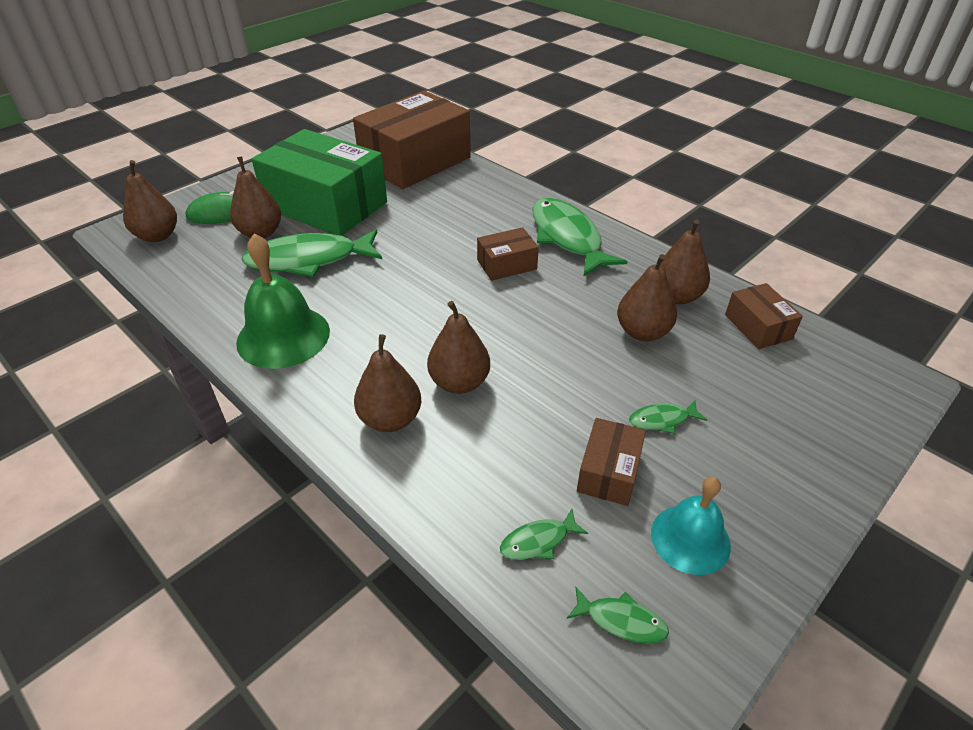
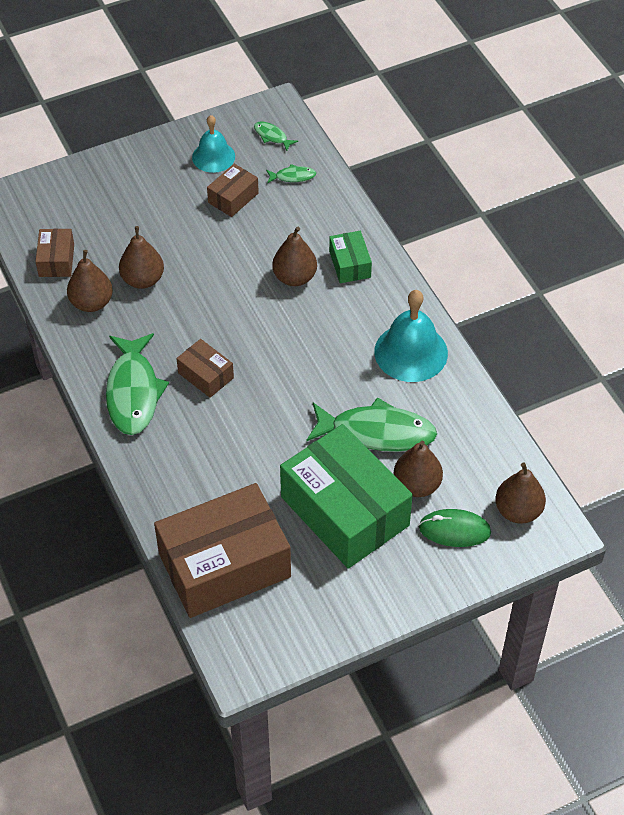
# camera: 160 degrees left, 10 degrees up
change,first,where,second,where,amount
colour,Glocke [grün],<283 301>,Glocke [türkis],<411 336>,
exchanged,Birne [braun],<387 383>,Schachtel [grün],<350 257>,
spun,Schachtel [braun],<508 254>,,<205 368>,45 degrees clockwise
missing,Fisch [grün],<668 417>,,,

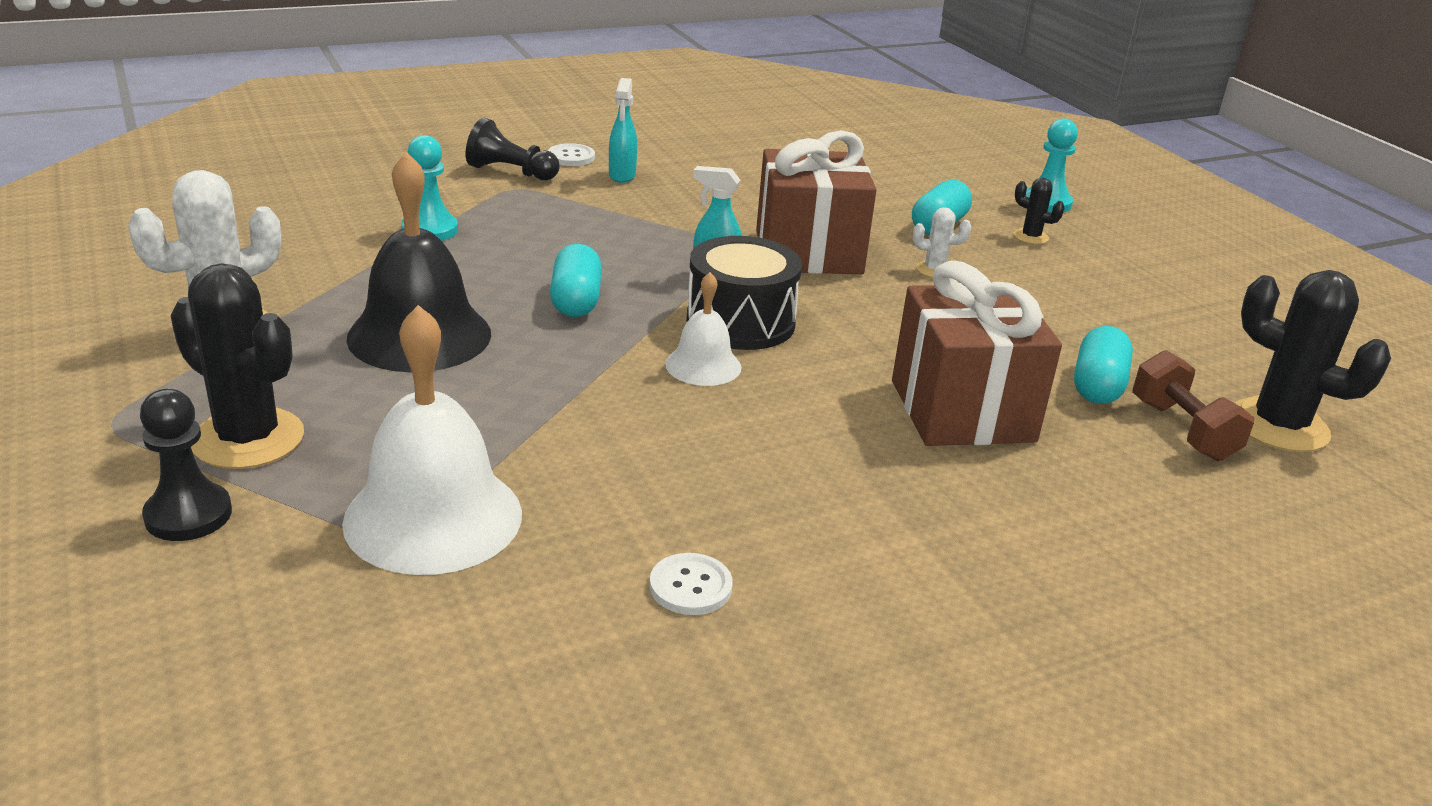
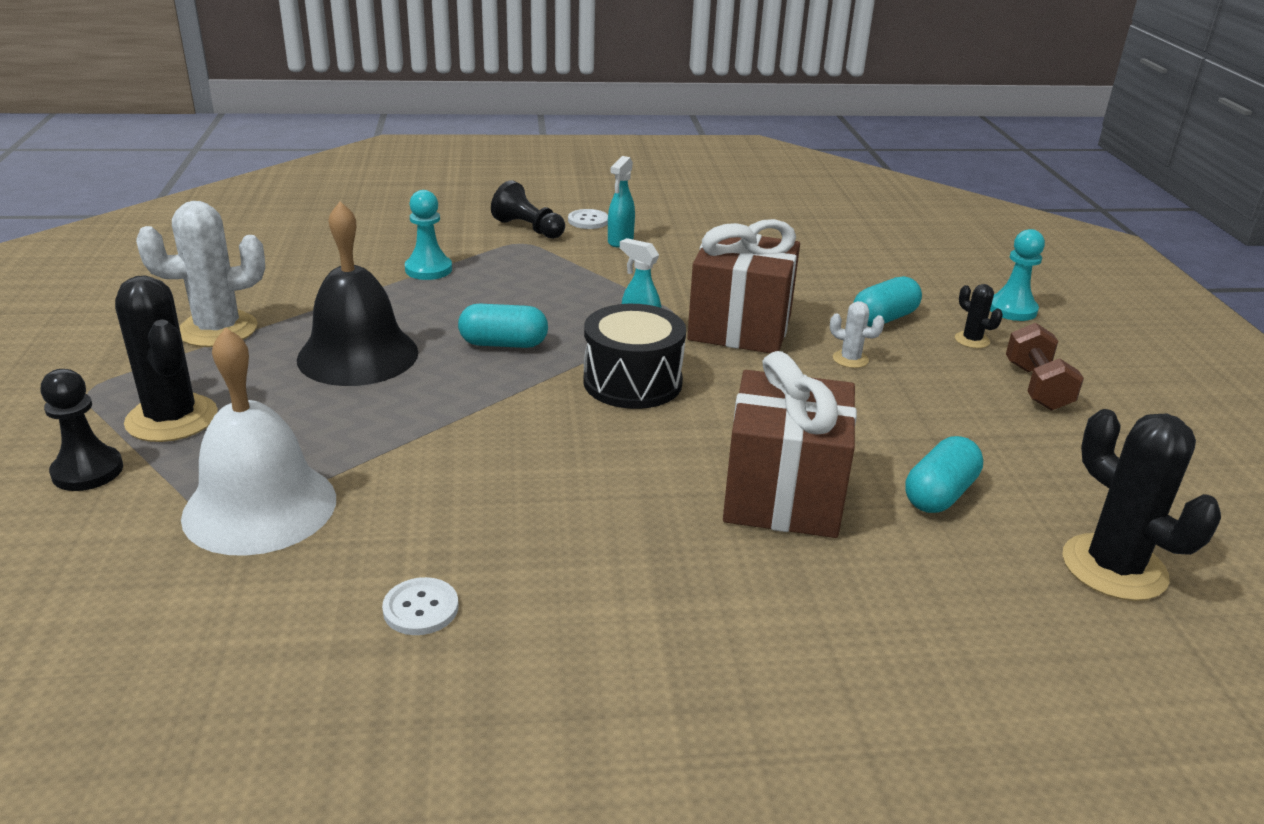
# camera: 20 degrees right, 0 degrees up
change,first,where,second,where,amount
spun,Kapsel [türkis],<576 280>,,<503 326>,75 degrees clockwise
missing,Glocke [weiß],<703 329>,,,
relocated,Hantel [braun],<1193 405>,,<1045 367>,

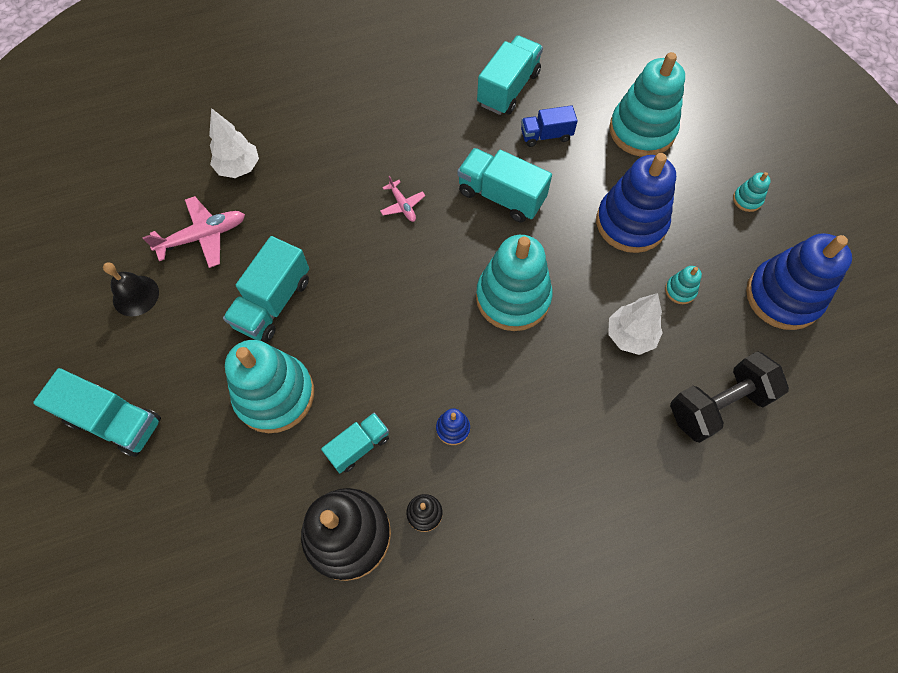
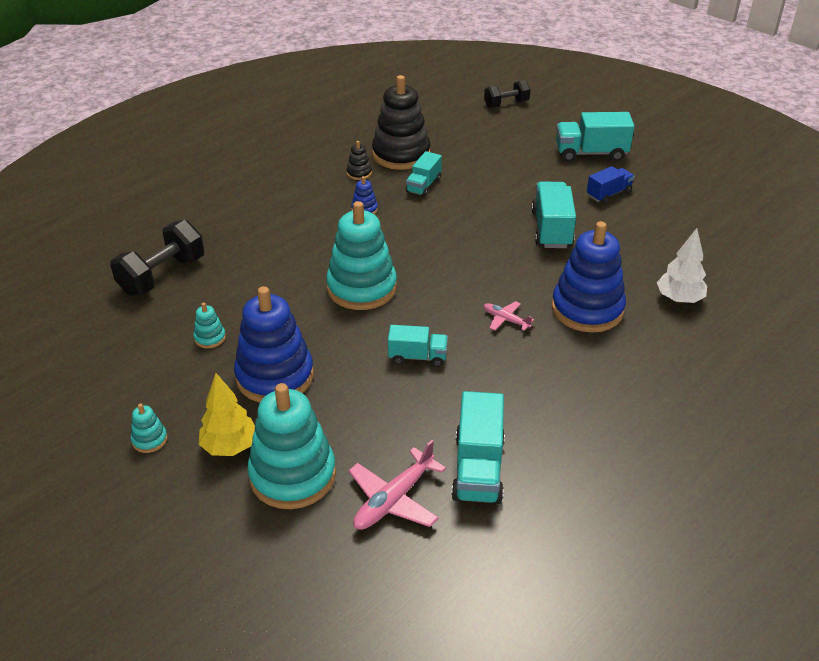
# camera: 155 degrees right, 25 degrees down
change,first,where,second,where,amount
missing,Glocke [schwarz],<131 289>,,,
relocated,Flugzeug [rosa],<193 232>,,<397 485>,
missing,Stapelspielzeug [türkis],<269 386>,,,
size,Lastwagen [türkis],<504 185>,,<418 346>,x0.62
relocated,Lastwagen [blau],<549 126>,,<611 185>,
missing,Baum [weiß],<635 324>,,,
relocated,Stapelspielzeug [blau],<799 281>,,<589 277>,
appeared,,,Baum [gelb],<227 414>,
appeared,,,Hantel [schwarz],<507 94>,

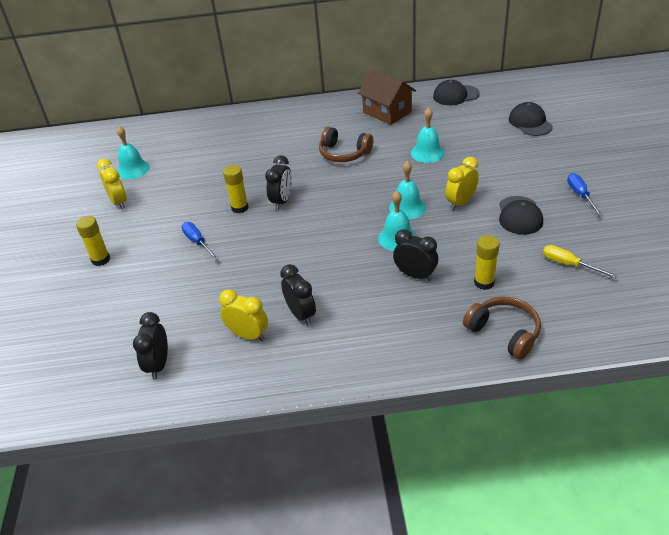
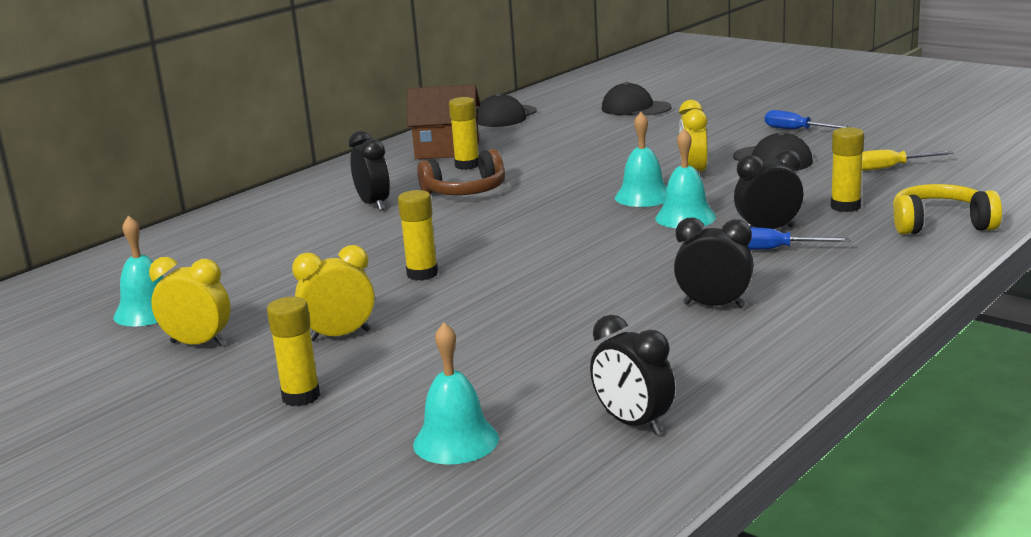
# camera: 45 degrees left, 20 degrees down
change,first,where,second,where,amount
relocated,Schraubenzieher [blau],<200 241>,,<799 238>,
relocated,Wecker [gelb],<243 315>,,<333 293>,
relocated,Wecker [schwarz],<278 182>,,<369 171>,
relocated,Glocke [türkis],<428 135>,,<456 393>,
colour,Kopfhörer [braun],<502 328>,Kopfhörer [gelb],<947 209>,
appeared,,,Klebestift [gelb],<464 133>,

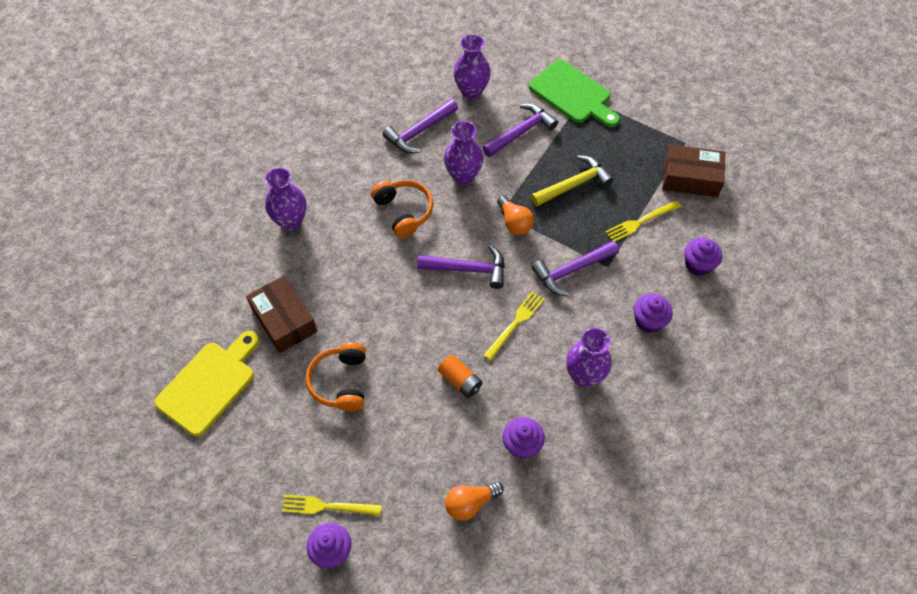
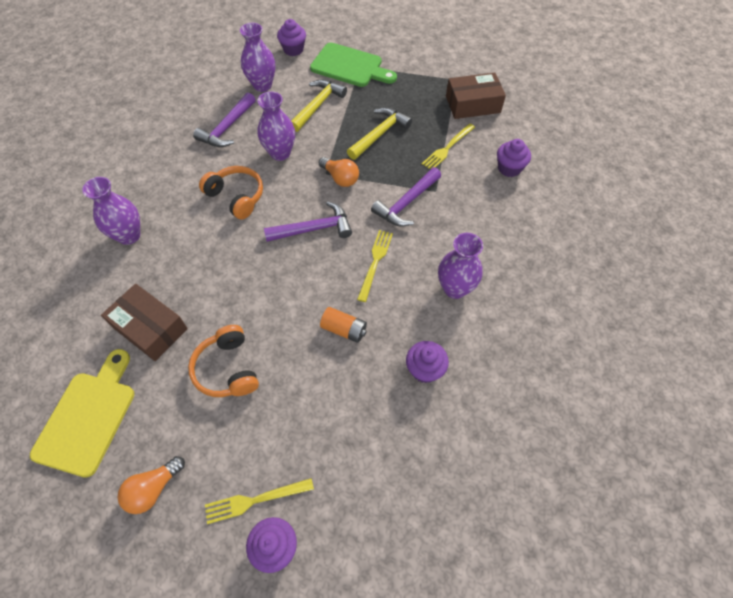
# camera: 20 degrees left, 0 degrees up
change,first,where,second,where,amount
relocated,Glühbirne [orange],<474 501>,,<151 485>,
colour,Hammer [lila],<520 130>,Hammer [gelb],<319 105>,
relocated,Muffin [lila],<653 313>,,<291 37>,

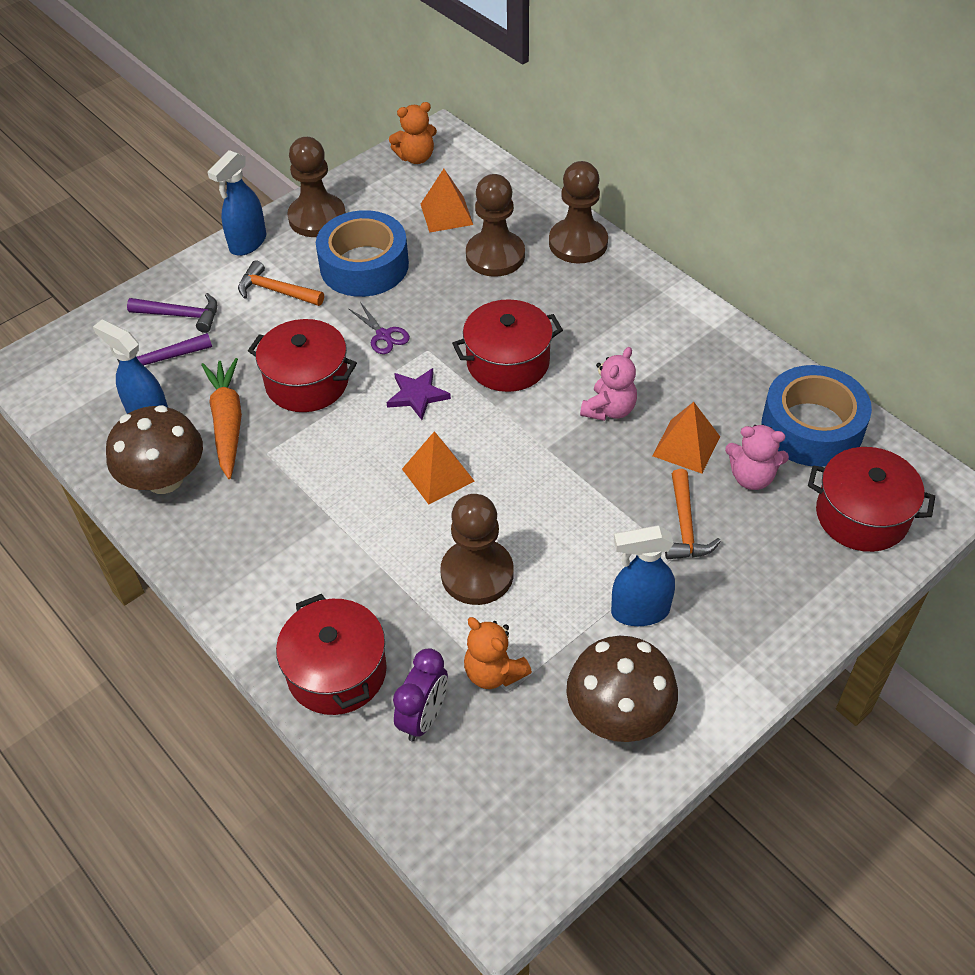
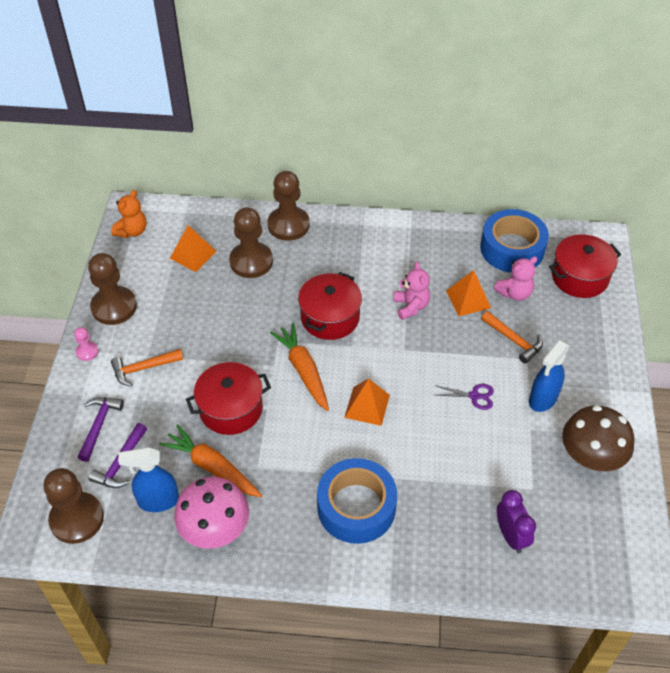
# camera: 45 degrees left, 0 degrees up
change,first,where,second,where,amount
colour,Pilz [braun],<154 449>,Pilz [rosa],<211 513>,
spun,Hammer [lila],<172 313>,,<101 429>,45 degrees counterclockwise
exchanged,Sprühflasche [blau],<236 203>,Bauer [rosa],<86 344>,
missing,Kochtopf [rot],<331 654>,,,
relocated,Klebeband [blau],<362 253>,,<357 501>,
relocated,Schere [lila],<379 328>,,<464 397>,
exchanged,Stern [lila],<419 394>,Karotte [orange],<299 367>,
relocated,Bauer [braun],<477 549>,,<74 506>,
missing,Teddybär [orange],<498 653>,,,

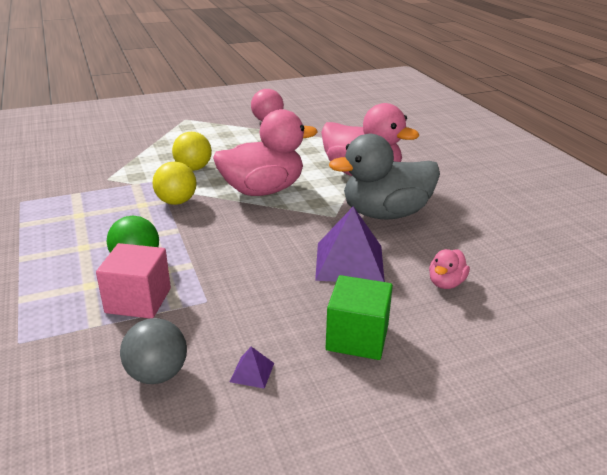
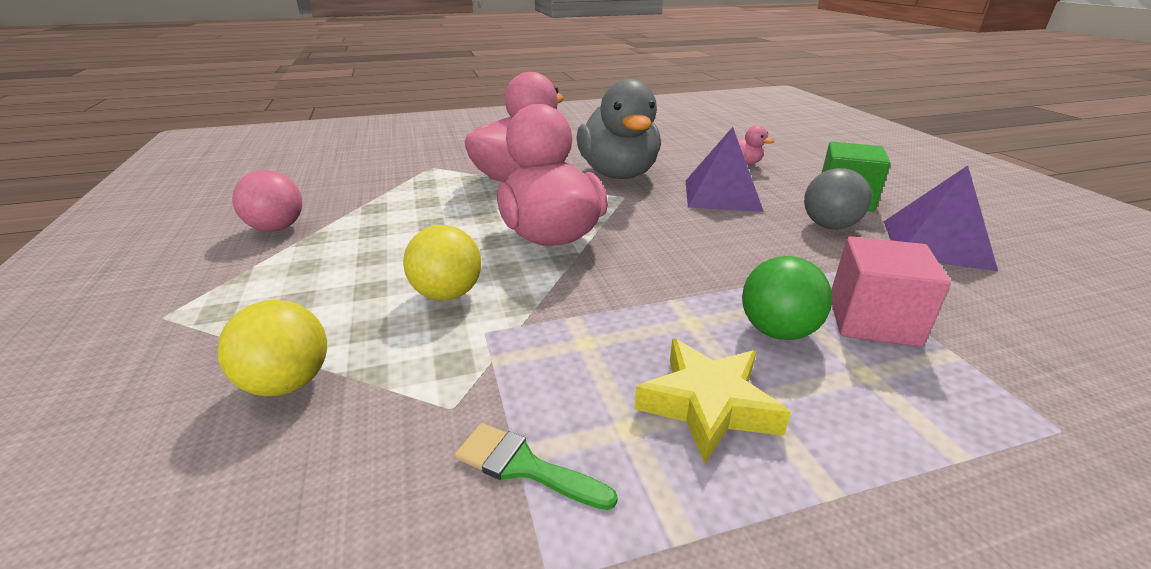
# camera: 85 degrees left, 0 degrees up
change,first,where,second,where,amount
relocated,Ball [grau],<153 351>,,<838 198>,
relocated,Ball [gelb],<175 183>,,<272 348>,
size,Pyramide [lila],<252 367>,,<940 218>,x2.35
appeared,,,Pinsel [grün],<536 466>,
appeared,,,Stern [gelb],<712 401>,

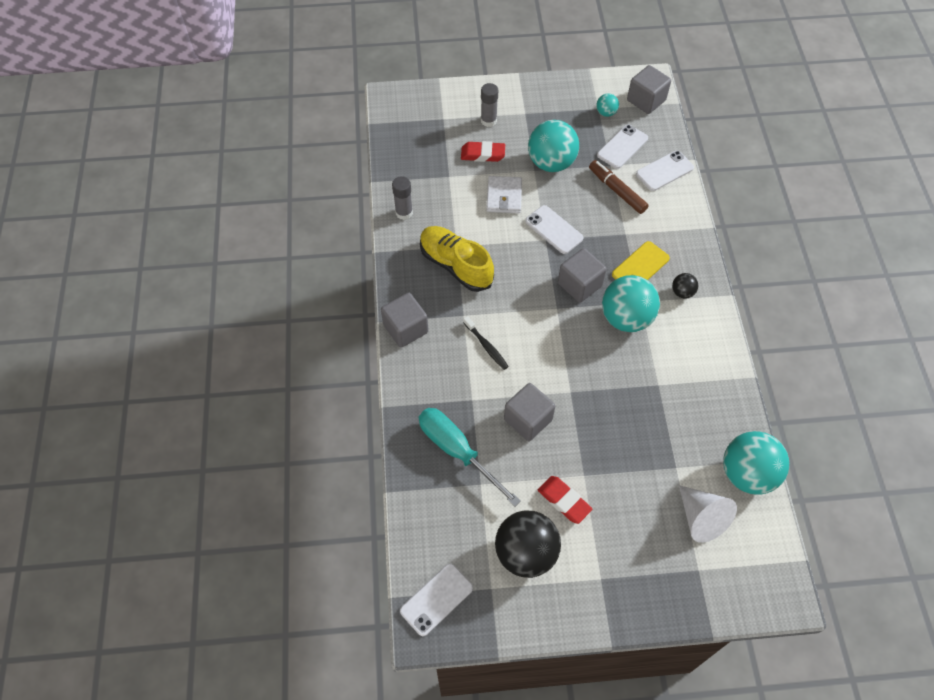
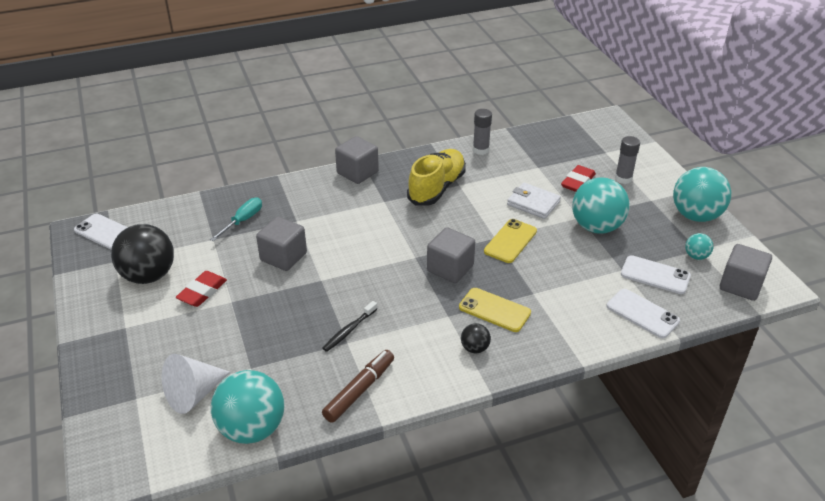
# camera: 75 degrees right, 20 degrees down
change,first,where,second,where,amount
size,Schraubenzieher [türkis],<470 457>,,<236 219>,x0.60
spun,Radiergummi [rot],<483 151>,,<578 178>,45 degrees clockwise
relocated,Zahnbürste [schwarz],<486 343>,,<350 326>,
spun,Geldbörse [weiß],<504 194>,,<534 201>,45 degrees clockwise
colour,Handy [weiß],<554 229>,Handy [gelb],<510 241>,
relocated,Filzstift [braun],<618 187>,,<358 386>,
relocated,Ball [türkis],<631 303>,,<702 194>,

